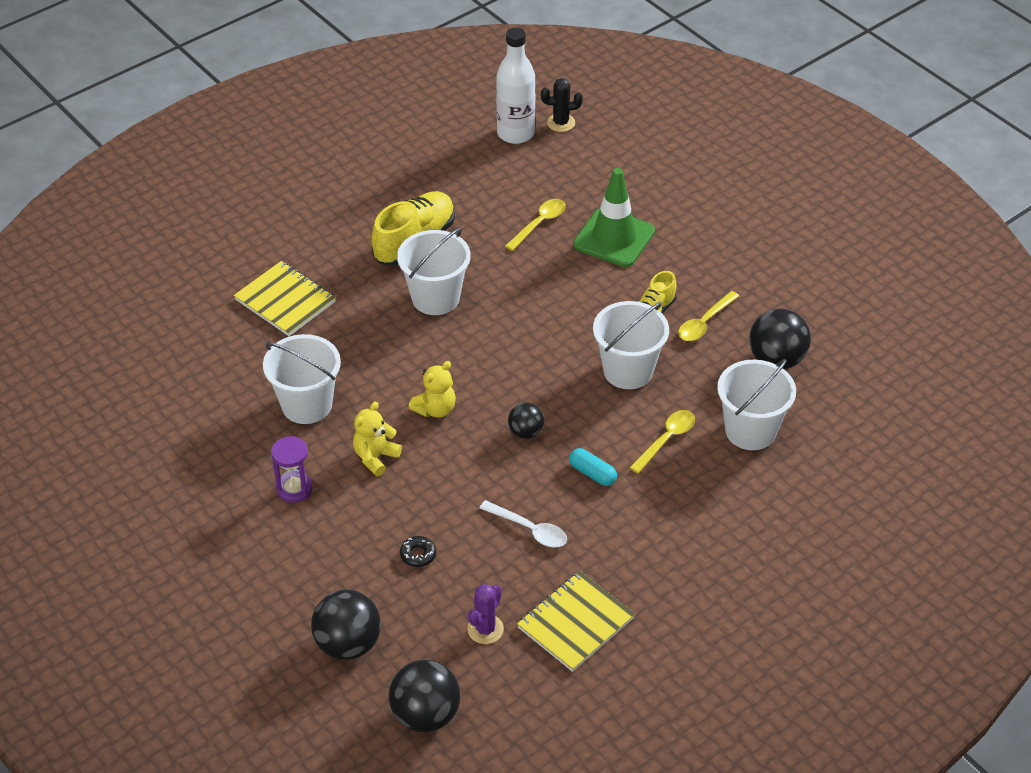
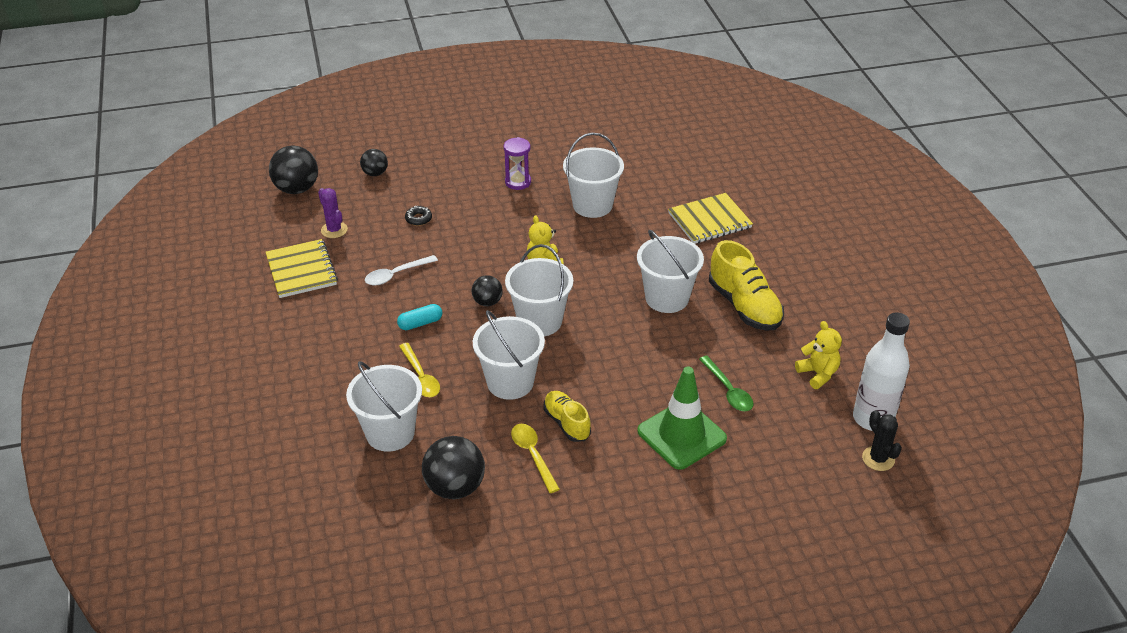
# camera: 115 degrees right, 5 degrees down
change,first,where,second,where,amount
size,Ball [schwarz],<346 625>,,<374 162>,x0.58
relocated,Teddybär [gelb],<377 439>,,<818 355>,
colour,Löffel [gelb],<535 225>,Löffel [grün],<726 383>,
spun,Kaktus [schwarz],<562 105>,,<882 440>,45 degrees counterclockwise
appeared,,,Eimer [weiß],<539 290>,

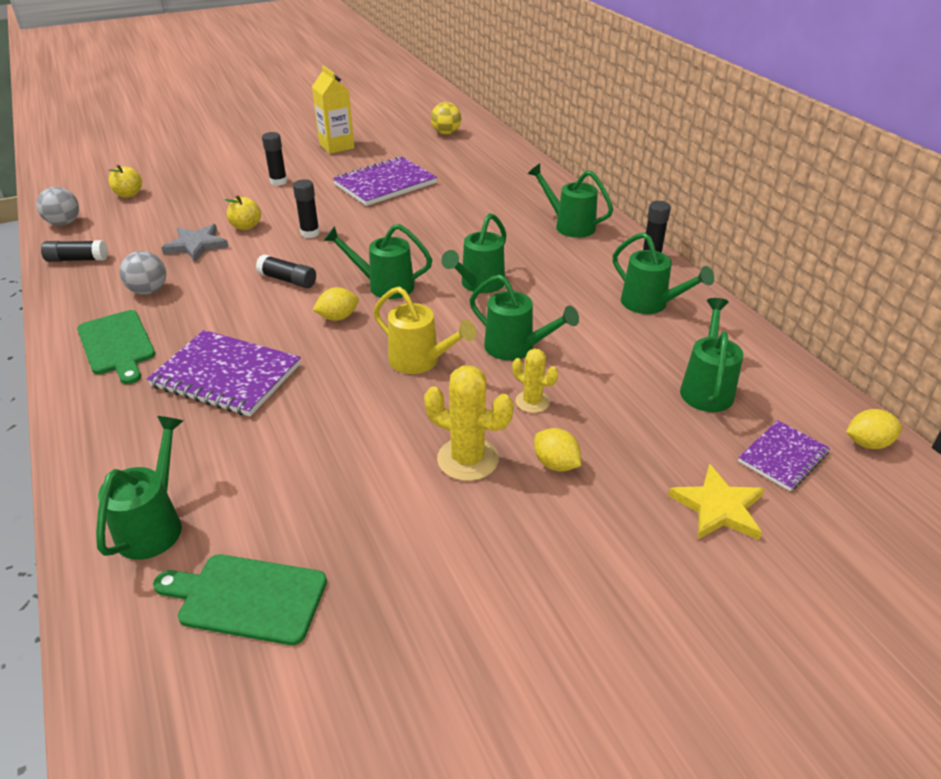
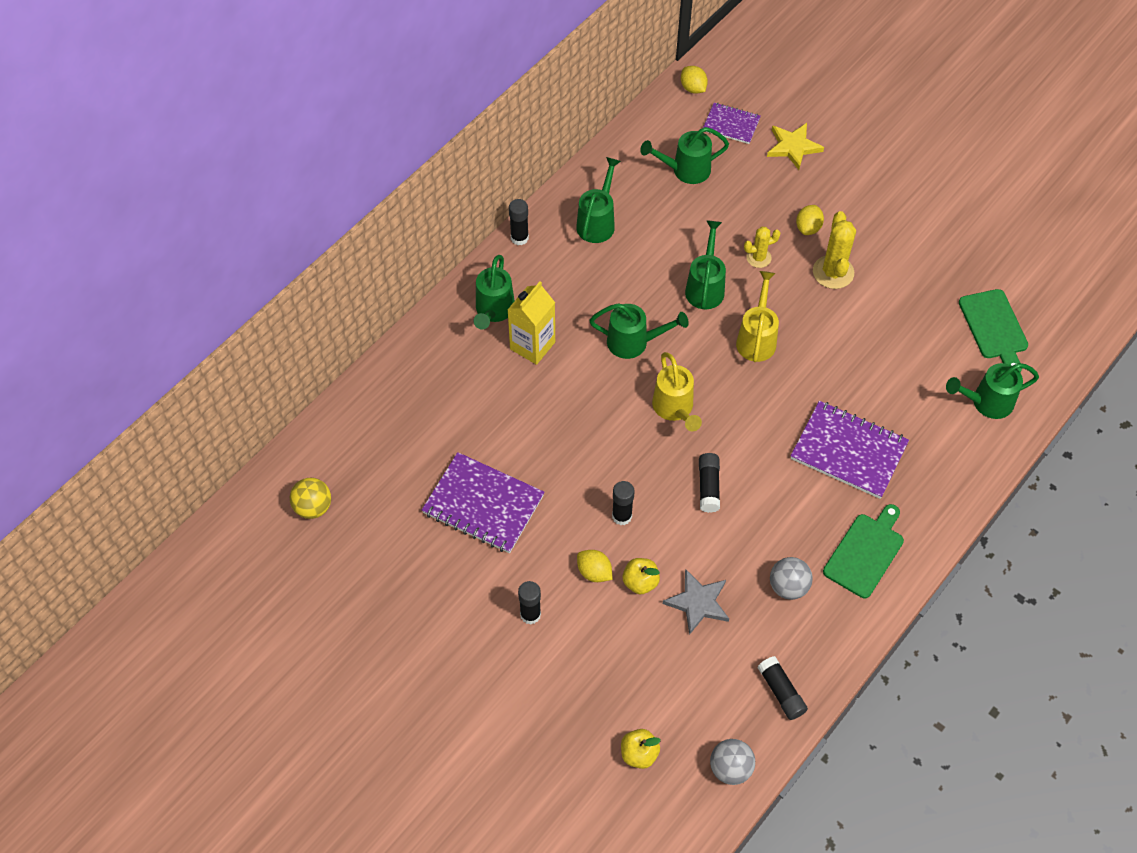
# camera: 115 degrees left, 20 degrees up
change,first,where,second,where,amount
spun,Notizbuch [lila],<224 373>,,<850 450>,60 degrees counterclockwise
relocated,Getränkekarton [gelb],<333 109>,,<531 323>,
relocated,Zitrone [gelb],<336 304>,,<594 566>,
colour,Gießkanne [grün],<377 261>,Gießkanne [gelb],<677 392>,
spun,Kaktus [gelb],<535 380>,,<762 247>,60 degrees clockwise

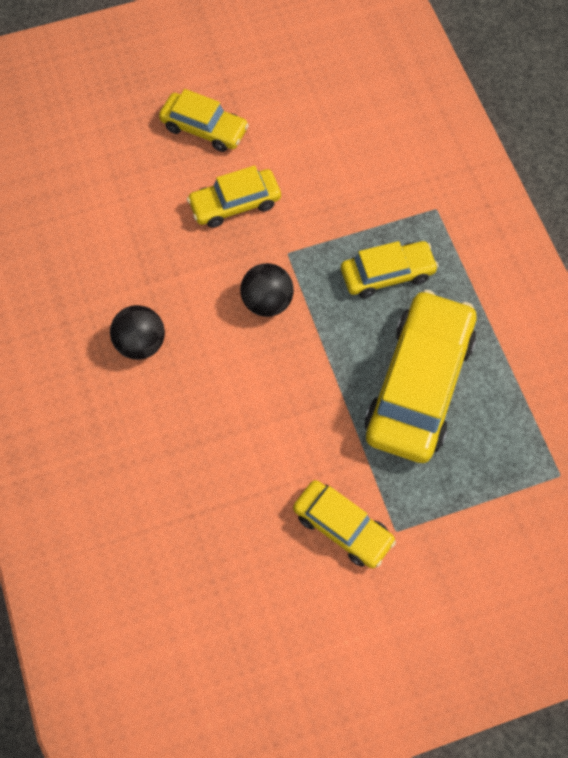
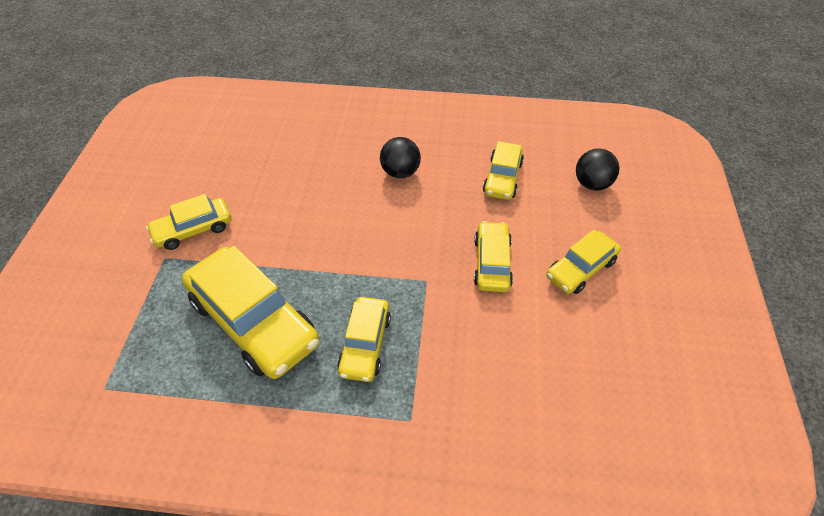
# camera: 115 degrees right, 15 degrees down
change,first,where,second,where,amount
relocated,Ball [schwarz],<267 290>,,<597 169>,
appeared,,,Auto [gelb],<503 170>,

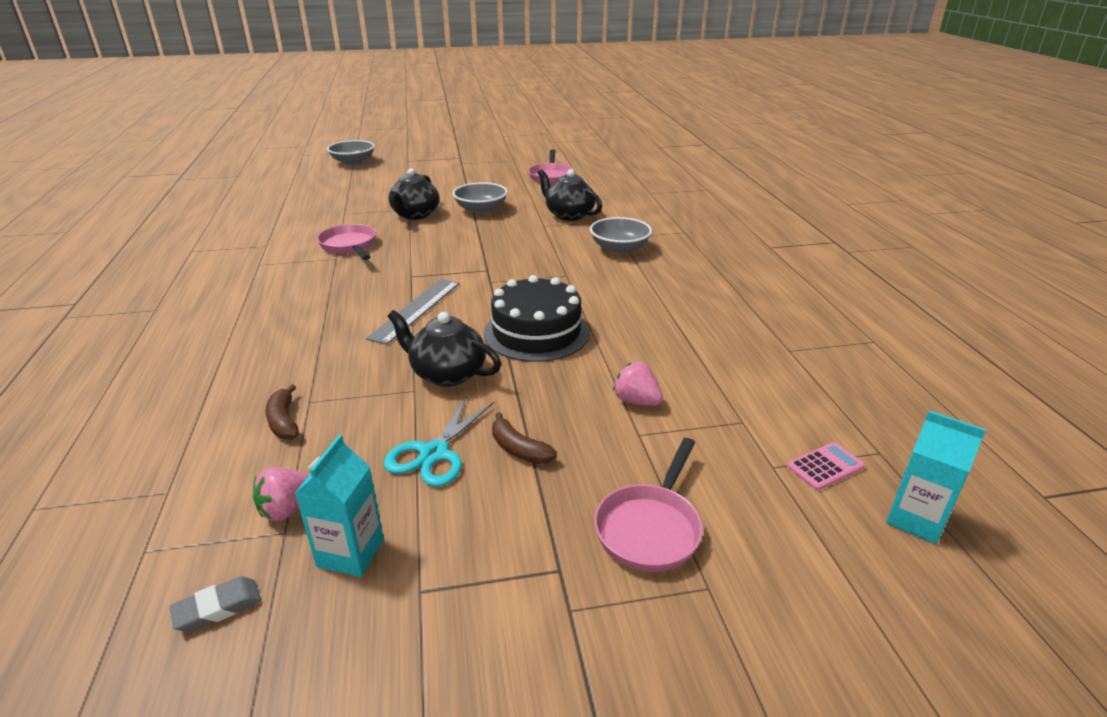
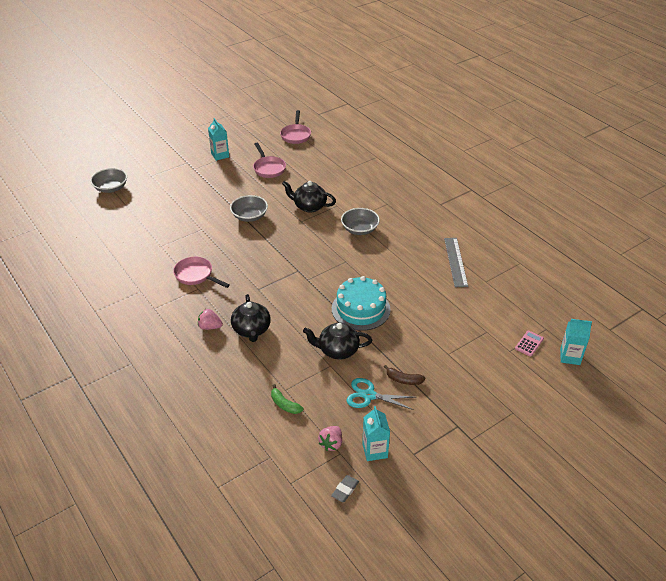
# camera: 25 degrees left, 10 degrees up
change,first,where,second,where,amount
colour,Banane [braun],<282 411>,Banane [grün],<287 399>,
relocated,Lineal [grau],<413 312>,,<456 262>,
spun,Schere [türkis],<439 441>,,<380 394>,105 degrees clockwise
relocated,Teekanne [schwarz],<414 194>,,<251 318>,
colour,Kuchen [schwarz],<536 318>,Kuchen [türkis],<361 303>,
relocated,Pfanne [rosa],<648 505>,,<295 127>,
relocated,Erdbeere [rosa],<638 384>,,<210 319>,
appeared,,,Getränkekarton [türkis],<218 139>,

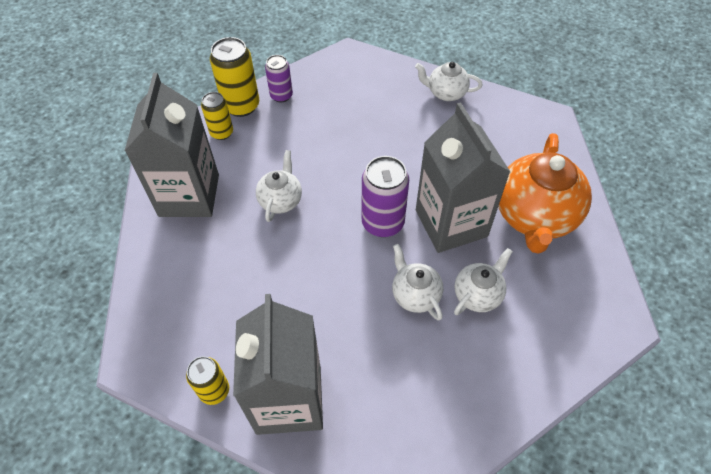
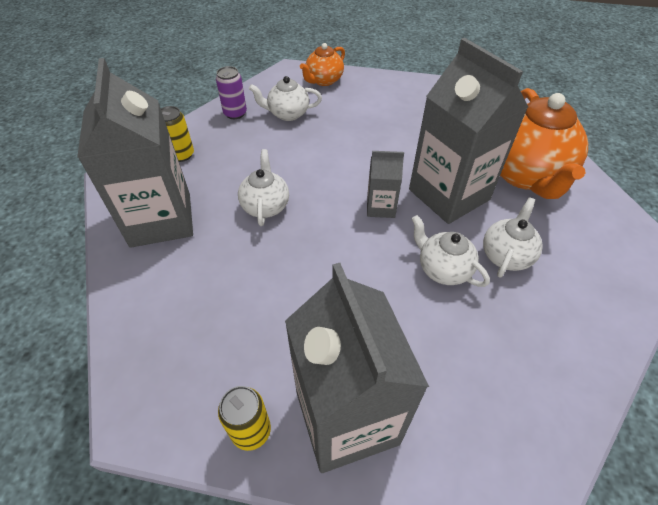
# camera: 15 degrees left, 5 degrees down
change,first,where,second,where,amount
missing,Dose [gelb],<234 77>,,,
exchanged,Dose [lila],<385 196>,Getränkekarton [grau],<385 184>,
relocated,Teekanne [weiß],<449 81>,,<285 98>,
appeared,,,Teekanne [orange],<322 64>,

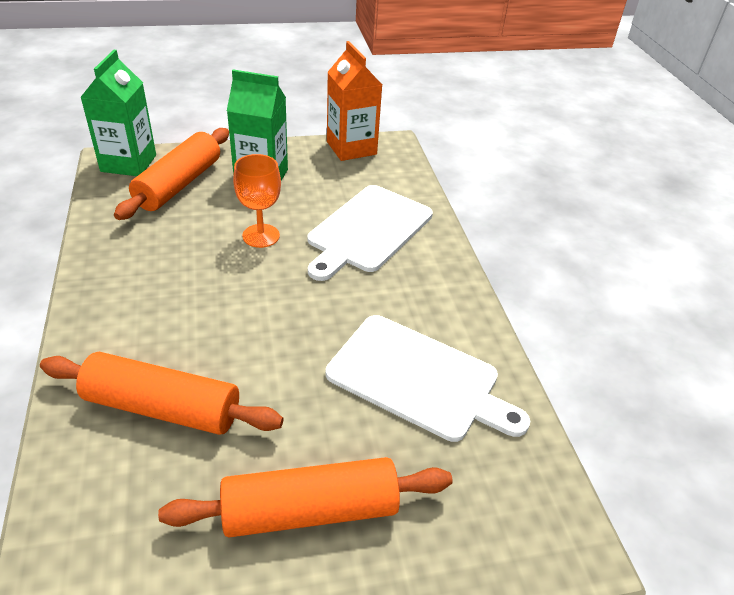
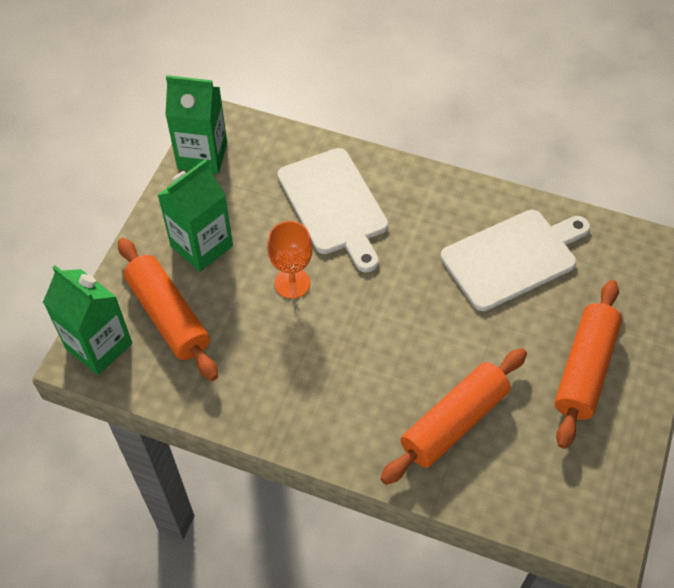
# camera: 55 degrees left, 15 degrees up
change,first,where,second,where,amount
colour,Getränkekarton [orange],<354 101>,Getränkekarton [grün],<196 124>,

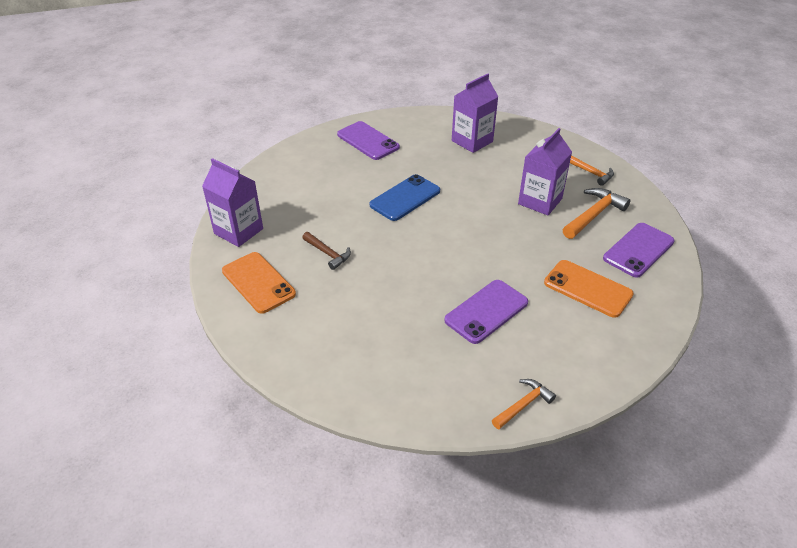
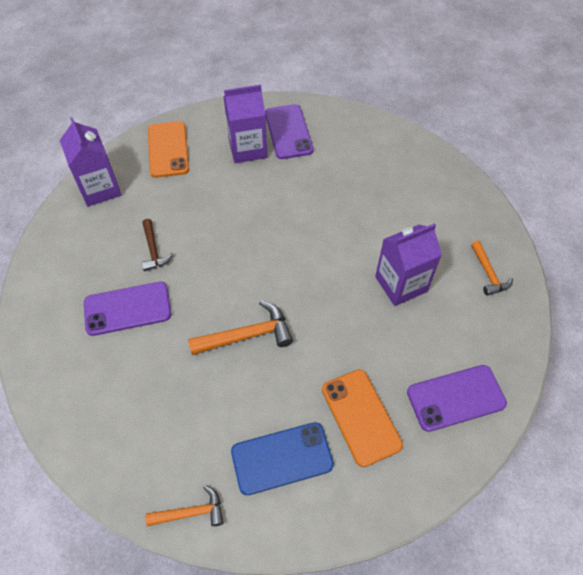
# camera: 30 degrees right, 15 degrees up
change,first,where,second,where,amount
relocated,Handy [orange],<259 283>,,<168 149>,
relocated,Handy [blau],<405 197>,,<282 458>,
relocated,Handy [lila],<486 312>,,<127 309>,
relocated,Getränkekarton [lila],<475 113>,,<245 123>,
relocated,Hammer [orange],<596 213>,,<240 328>,

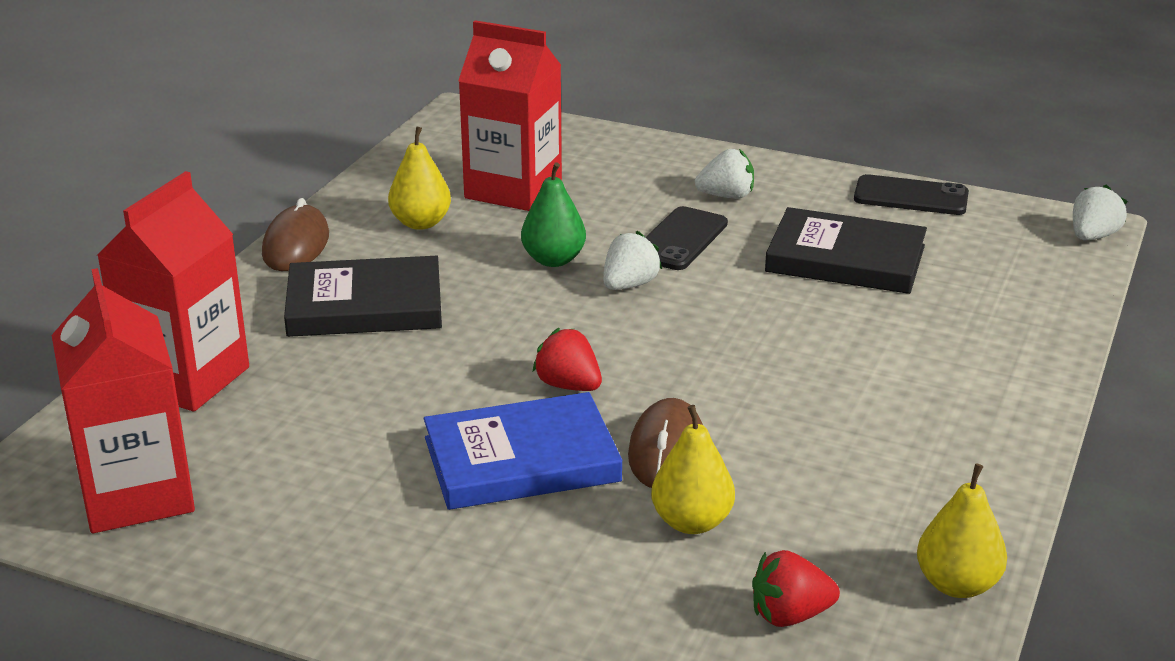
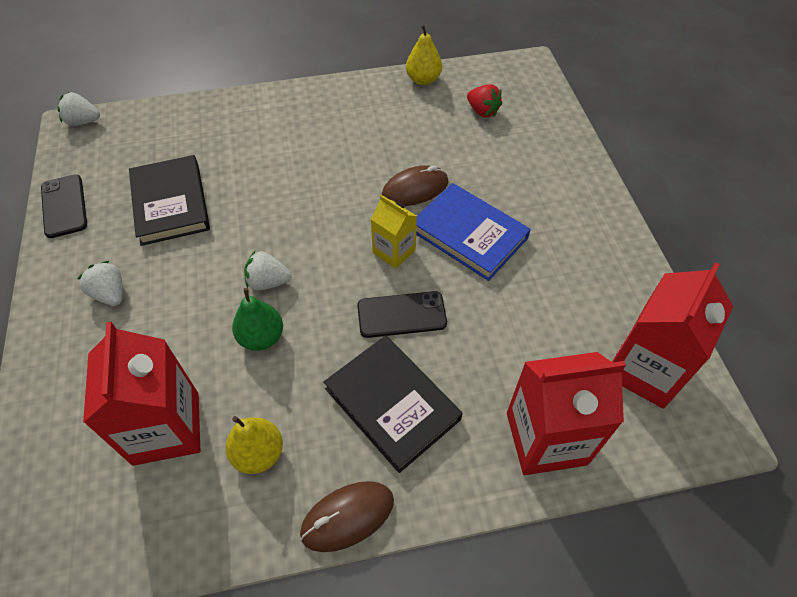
# camera: 125 degrees left, 25 degrees up
change,first,where,second,where,amount
exchanged,Erdbeere [rot],<567 359>,Getränkekarton [gelb],<394 232>,
relocated,Handy [schwarz],<686 238>,,<402 314>,
missing,Birne [gelb],<693 469>,,,

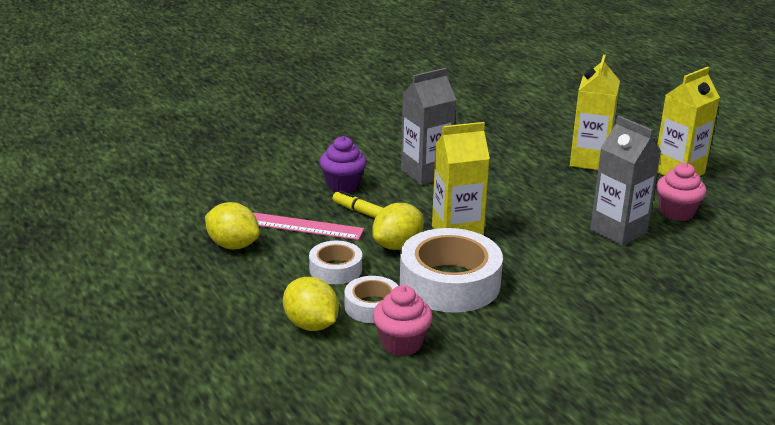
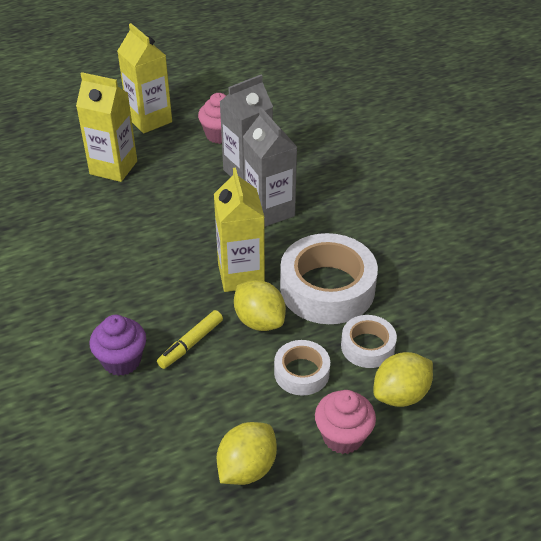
# camera: 85 degrees left, 15 degrees up
change,first,where,second,where,amount
missing,Lineal [rosa],<308 226>,,,
relocated,Muffin [rosa],<403 320>,,<345 422>,
relocated,Getränkekarton [grau],<428 126>,,<270 167>,

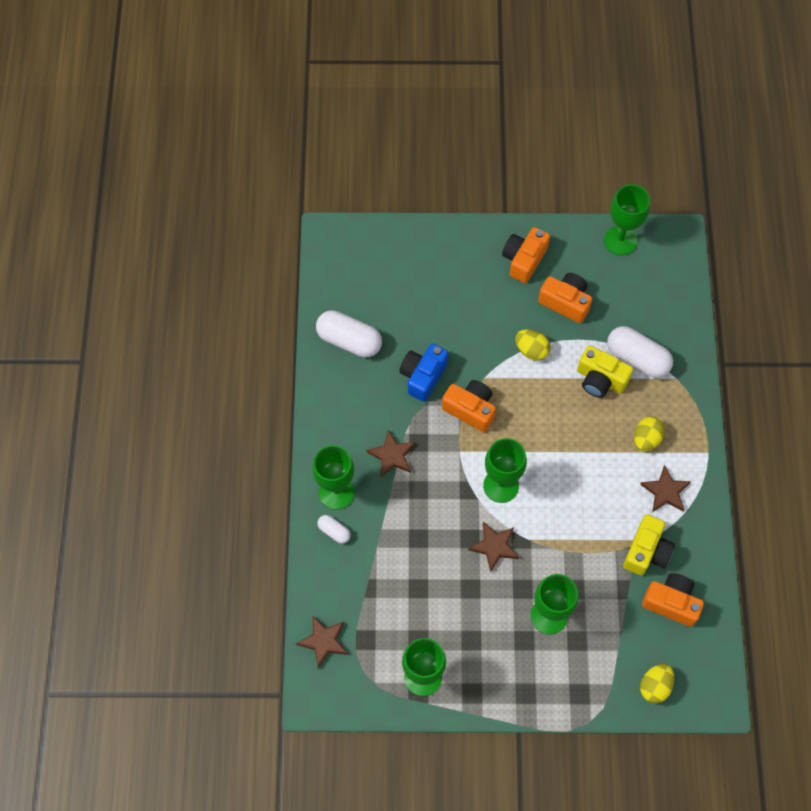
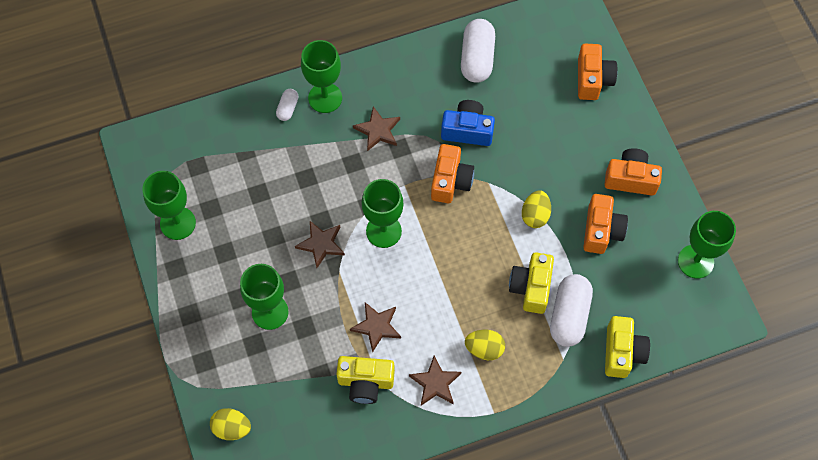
# camera: 70 degrees right, 0 degrees up
change,first,where,second,where,amount
relocated,Stern [braun],<322 642>,,<375 327>,
relocated,Kamera [orange],<673 600>,,<598 72>,
appeared,,,Kamera [gelb],<627 347>,

